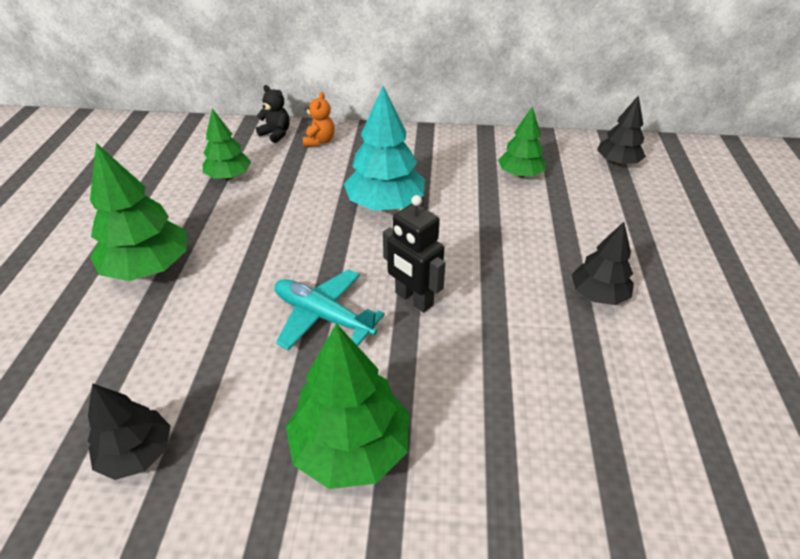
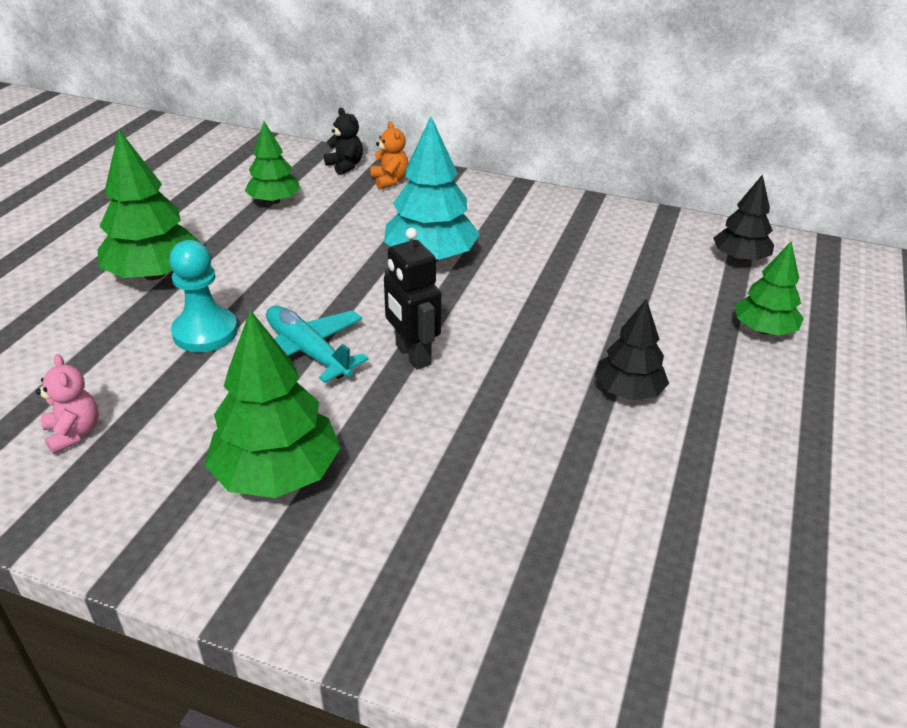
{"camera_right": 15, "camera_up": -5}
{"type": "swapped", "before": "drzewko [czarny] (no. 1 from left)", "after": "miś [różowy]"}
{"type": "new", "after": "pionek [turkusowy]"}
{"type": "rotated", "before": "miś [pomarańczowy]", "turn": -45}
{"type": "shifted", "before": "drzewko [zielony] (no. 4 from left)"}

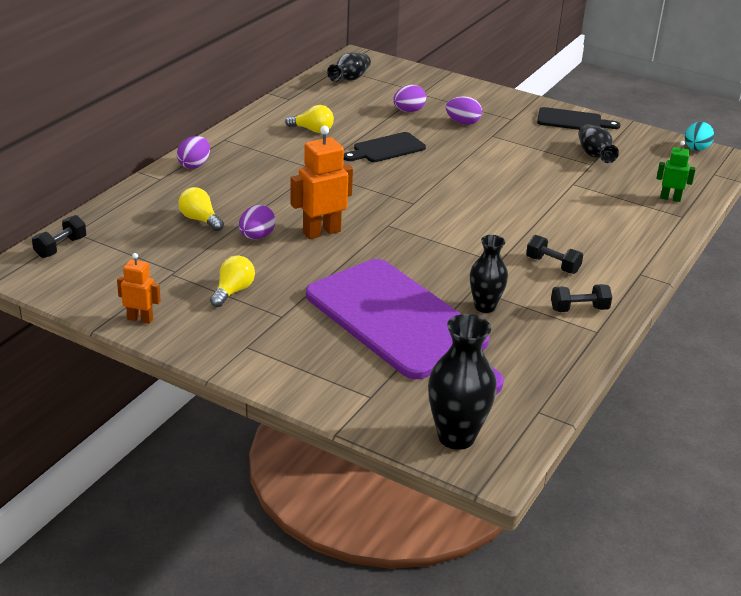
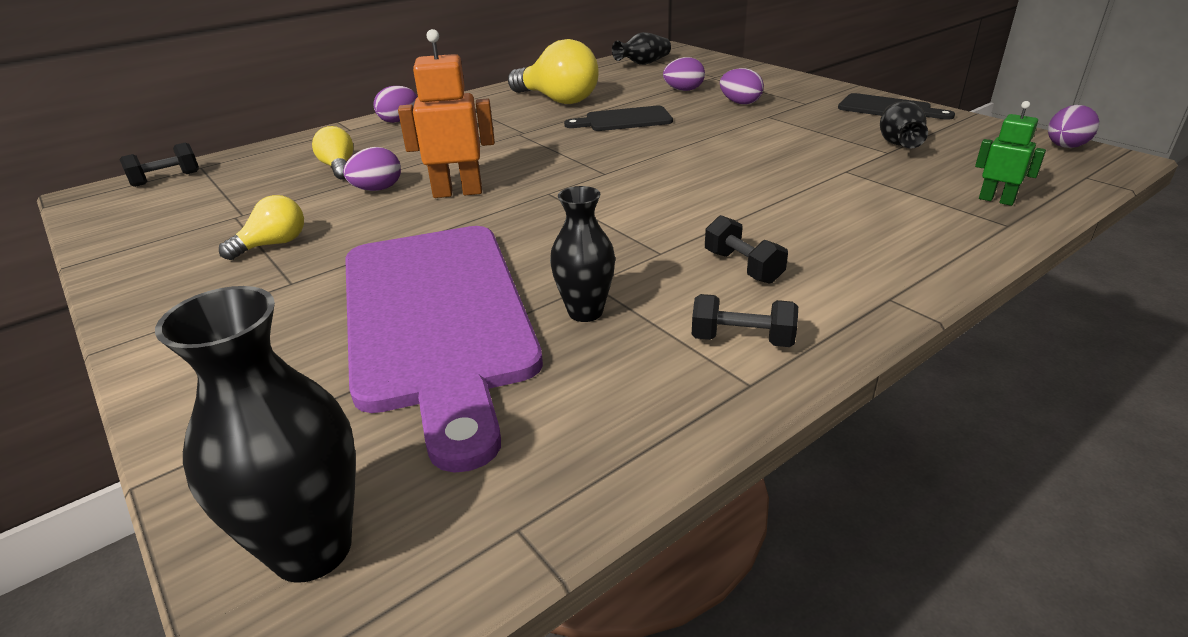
{"camera_right": 25, "camera_up": 0}
{"type": "scaled", "before": "żarówka [żółty] (no. 3 from left)", "scale": 1.87}
{"type": "repainted", "before": "jajko [turkusowy]", "after": "jajko [fioletowy] (no. 5 from left)"}
{"type": "gone", "before": "robot [pomarańczowy] (no. 1 from left)"}

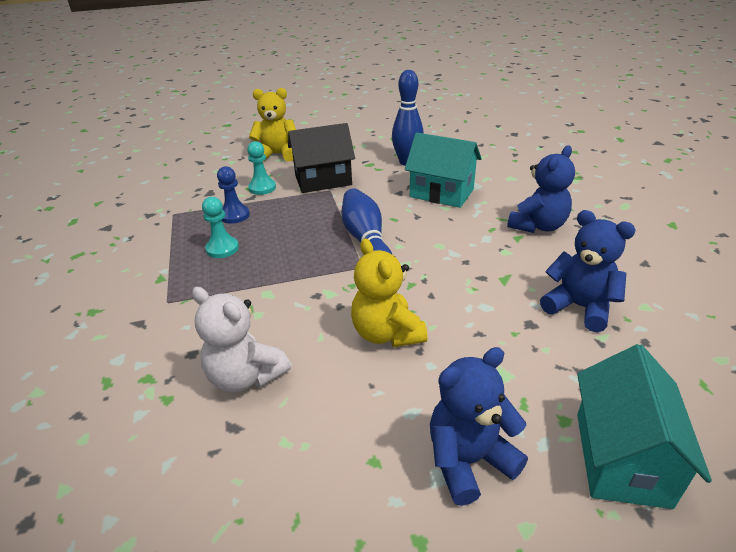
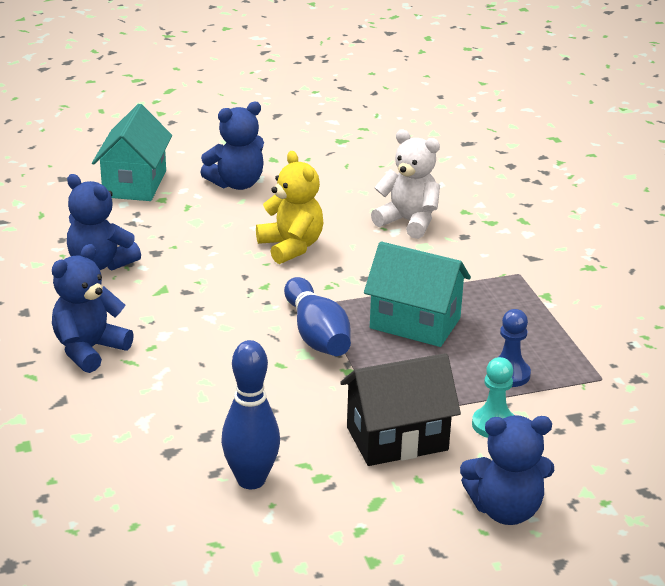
{"camera_right": 175, "camera_up": -5}
{"type": "shifted", "before": "domek [turkusowy] (no. 1 from left in the first image)", "after": "domek [turkusowy] (no. 2 from left)"}
{"type": "repainted", "before": "miś [żółty] (no. 1 from left)", "after": "miś [niebieski] (no. 4 from left)"}
{"type": "gone", "before": "pionek [turkusowy] (no. 1 from left)"}

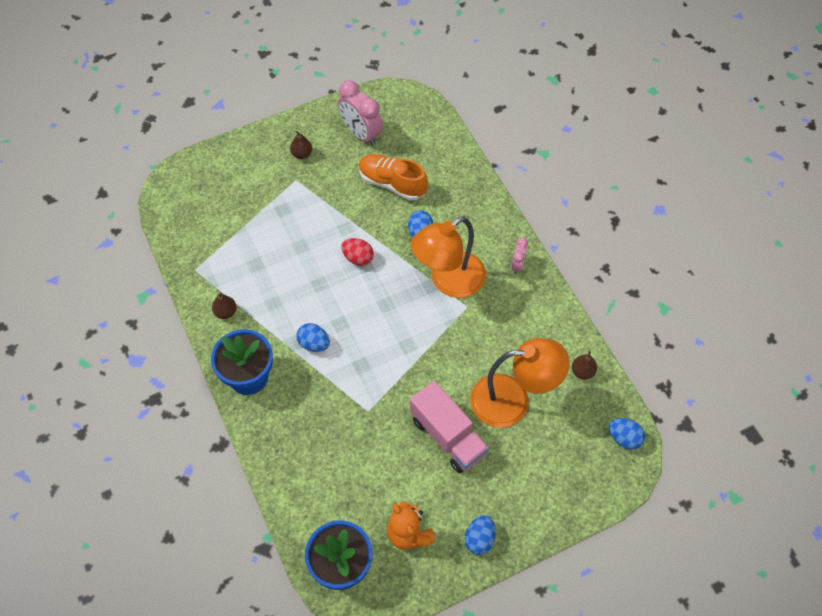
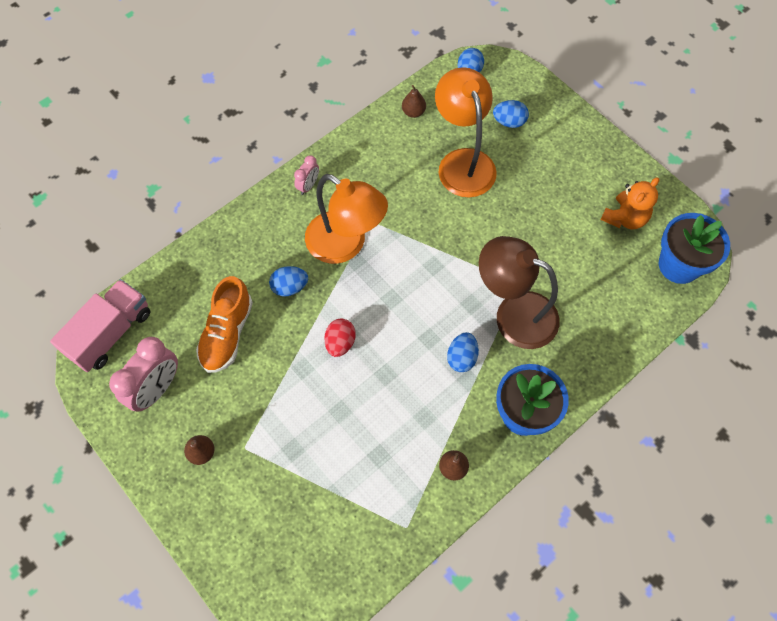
{"camera_right": -105, "camera_up": 5}
{"type": "shifted", "before": "ciężarówka [różowy]"}
{"type": "rotated", "before": "budzik [różowy] (no. 2 from left)", "turn": 120}
{"type": "new", "after": "lampka [brązowy]"}
{"type": "shifted", "before": "jajko [niebieski] (no. 3 from left in the first image)", "after": "jajko [niebieski] (no. 4 from left)"}

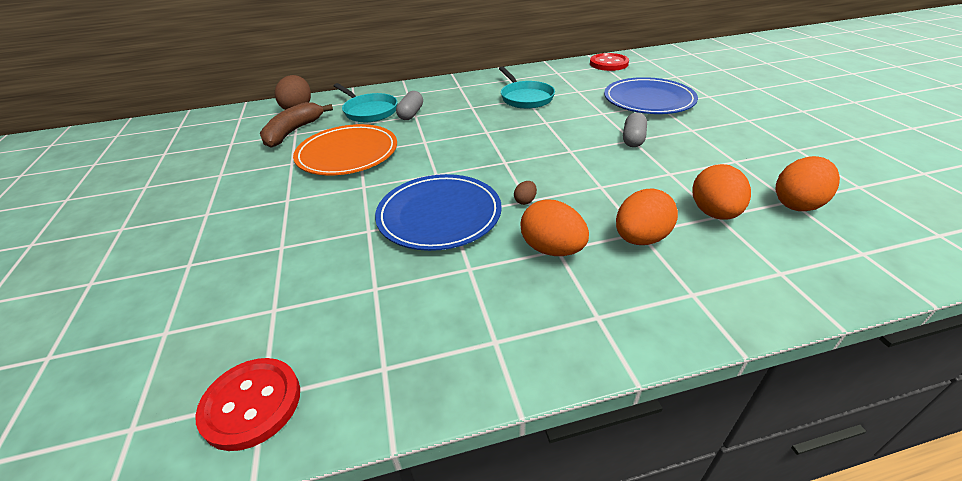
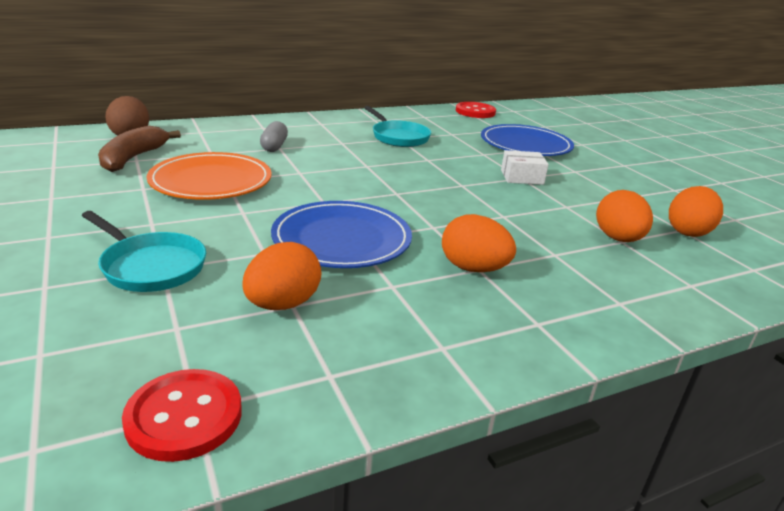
{"camera_right": -15, "camera_up": -10}
{"type": "shifted", "before": "patelnia [turkusowy] (no. 1 from left)"}
{"type": "shifted", "before": "jajko [pomarańczowy] (no. 2 from left in the first image)", "after": "jajko [pomarańczowy] (no. 1 from left)"}
{"type": "swapped", "before": "kapsułka [szary] (no. 2 from left)", "after": "pudełko [biały]"}
{"type": "gone", "before": "jajko [brązowy] (no. 2 from left)"}

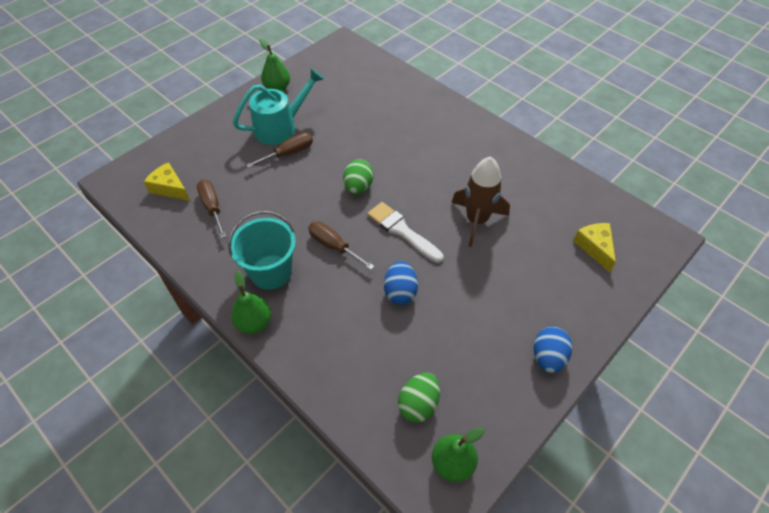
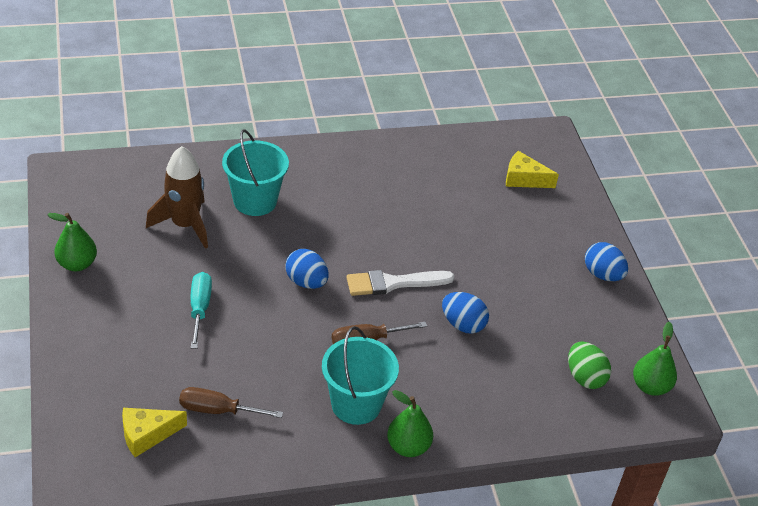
{"camera_right": -60, "camera_up": -10}
{"type": "shifted", "before": "rakieta [brązowy]"}
{"type": "repainted", "before": "śrubokręt [brązowy] (no. 2 from left)", "after": "śrubokręt [turkusowy]"}
{"type": "new", "after": "wiadro [turkusowy] (no. 1 from left)"}
{"type": "repainted", "before": "jajko [zielony] (no. 1 from left)", "after": "jajko [niebieski] (no. 1 from left)"}
{"type": "gone", "before": "konewka [turkusowy]"}

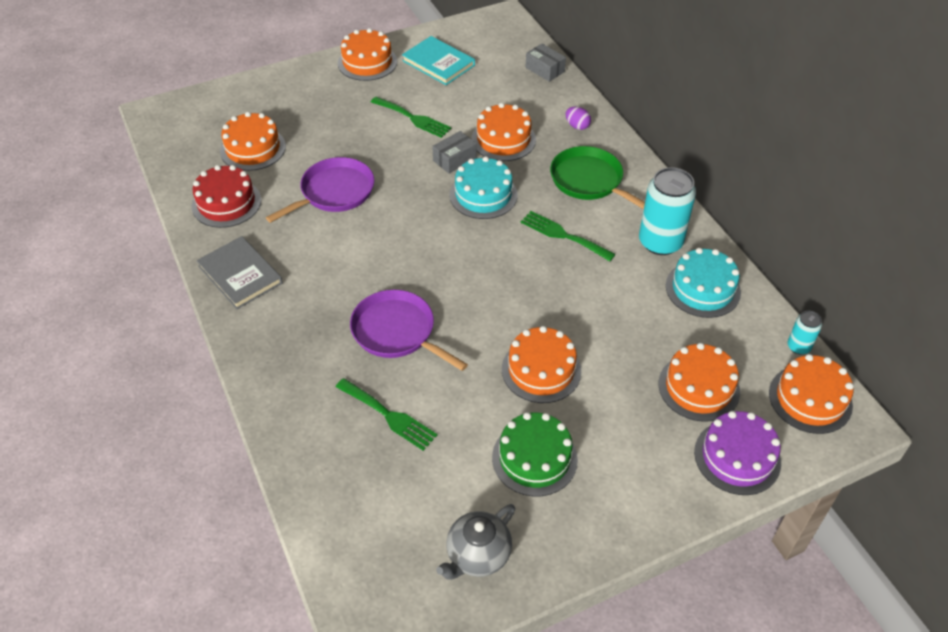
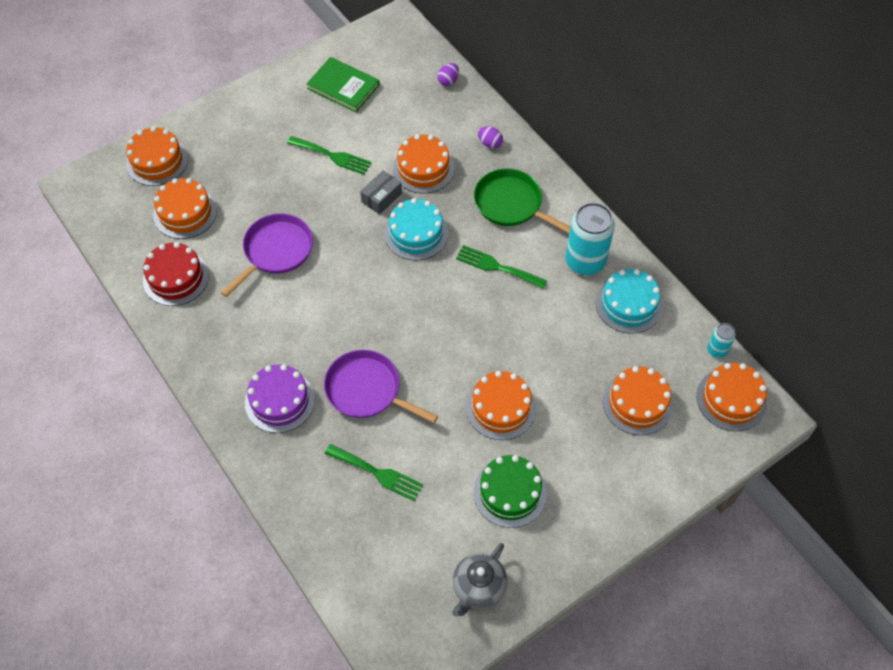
{"camera_right": -10, "camera_up": 10}
{"type": "shifted", "before": "tort [pomarańczowy] (no. 2 from left in the first image)", "after": "tort [pomarańczowy] (no. 1 from left)"}
{"type": "shifted", "before": "tort [fioletowy]"}
{"type": "repainted", "before": "książka [turkusowy]", "after": "książka [zielony]"}
{"type": "swapped", "before": "pudełko [szary] (no. 2 from left)", "after": "jajko [fioletowy] (no. 1 from left)"}
{"type": "gone", "before": "książka [szary]"}

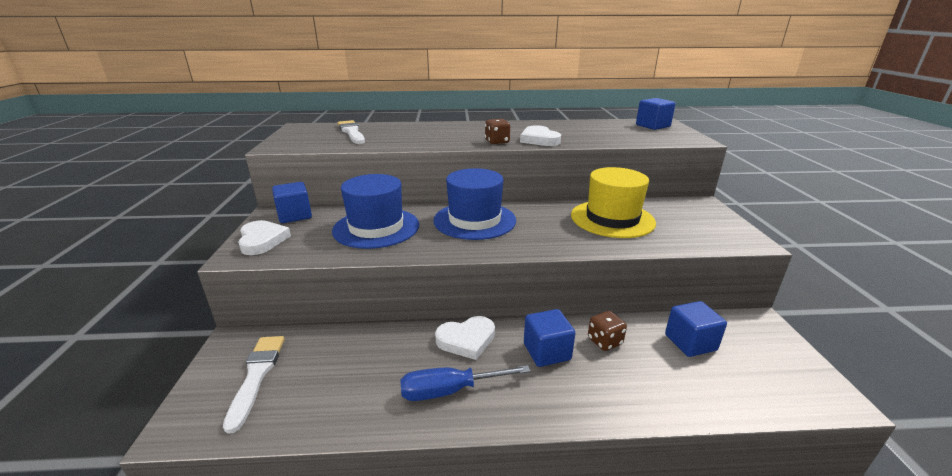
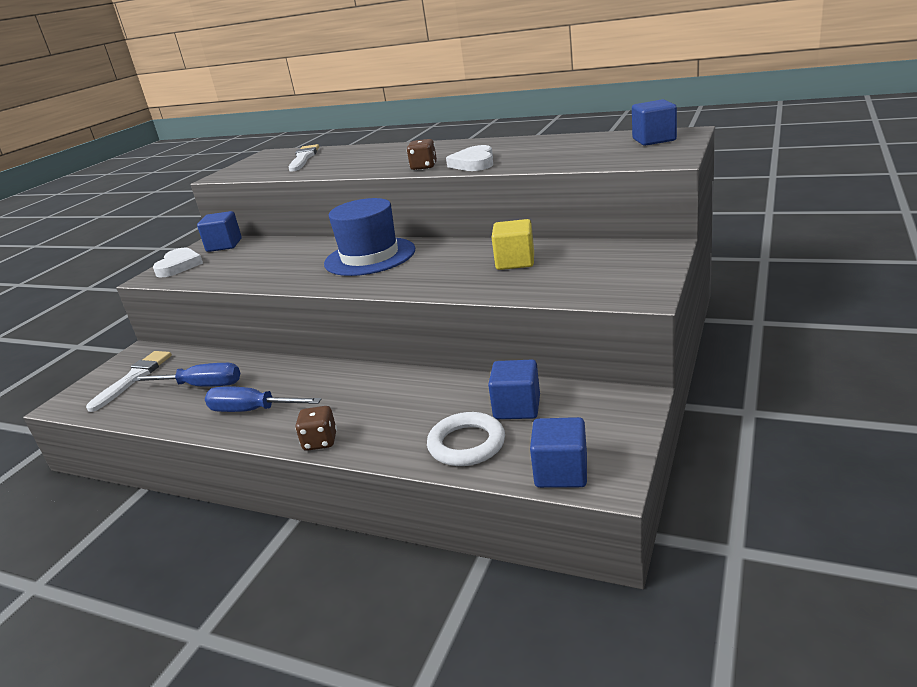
{"camera_right": 30, "camera_up": 0}
{"type": "new", "after": "śrubokręt [niebieski] (no. 1 from left)"}
{"type": "shifted", "before": "kostka do gry [brązowy] (no. 2 from left in the first image)", "after": "kostka do gry [brązowy] (no. 1 from left)"}
{"type": "new", "after": "pierścień [biały]"}
{"type": "swapped", "before": "kapelusz [żółty]", "after": "sześcian [żółty]"}
{"type": "shifted", "before": "sześcian [niebieski] (no. 2 from left in the first image)", "after": "sześcian [niebieski] (no. 3 from left)"}
{"type": "gone", "before": "kapelusz [niebieski] (no. 1 from left)"}
{"type": "gone", "before": "serce [biały] (no. 2 from left)"}

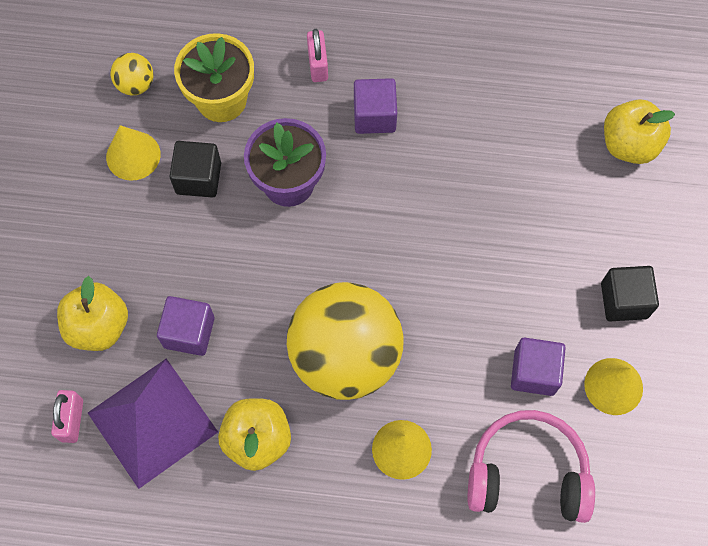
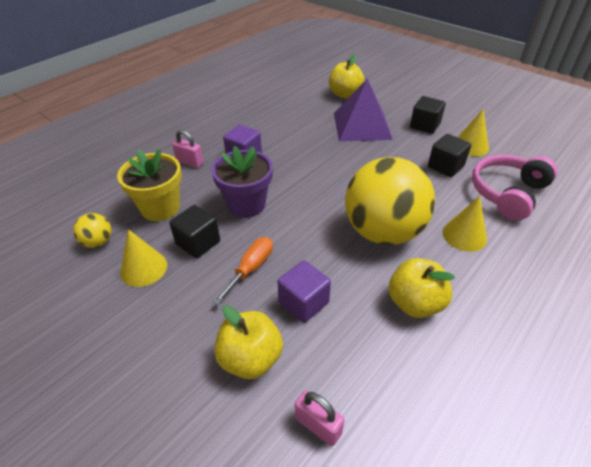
{"camera_right": -55, "camera_up": -25}
{"type": "new", "after": "śrubokręt [pomarańczowy]"}
{"type": "shifted", "before": "piramida [fioletowy]"}
{"type": "repainted", "before": "sześcian [fioletowy] (no. 3 from left)", "after": "sześcian [czarny] (no. 3 from left)"}

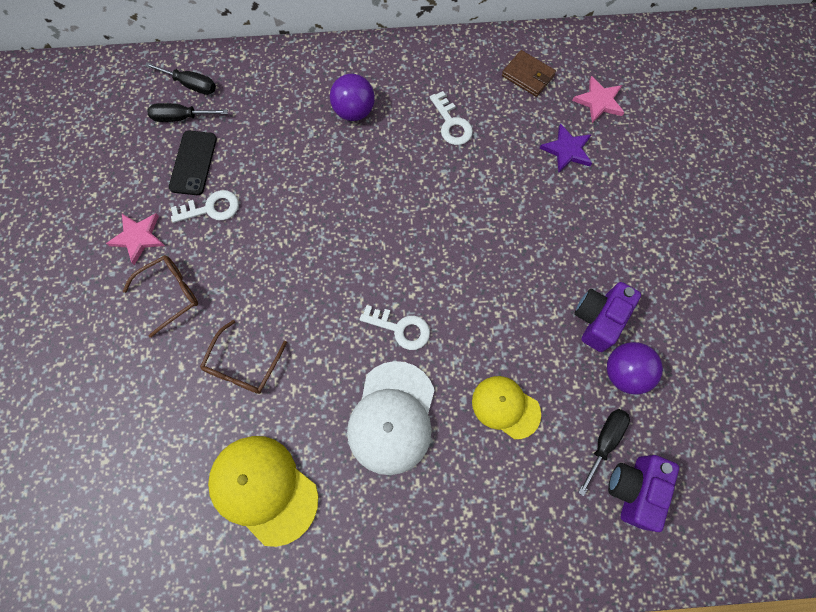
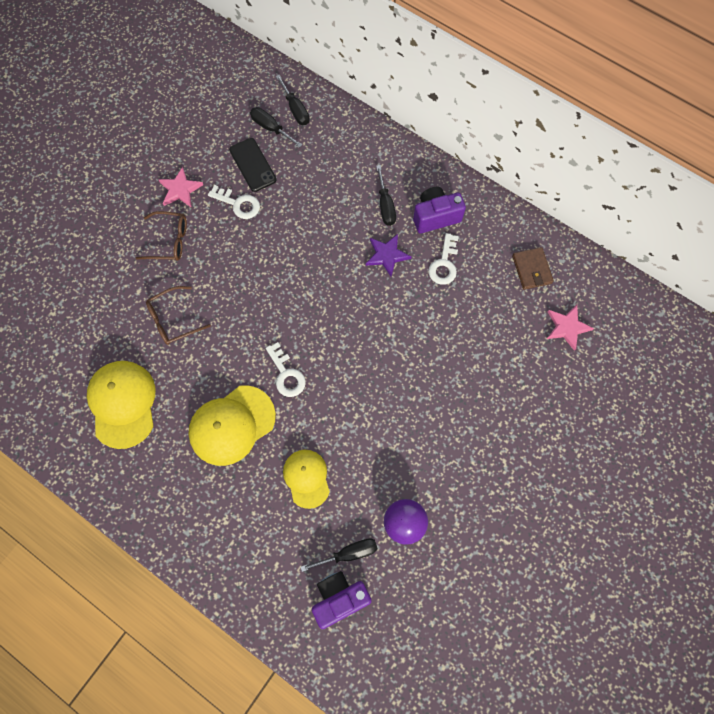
{"camera_right": 40, "camera_up": 0}
{"type": "repainted", "before": "czapka [biały]", "after": "czapka [żółty] (no. 2 from left)"}
{"type": "rotated", "before": "telefon [czarny]", "turn": -75}
{"type": "shifted", "before": "gwiazda [fioletowy]"}
{"type": "swapped", "before": "piłka [fioletowy] (no. 1 from left)", "after": "śrubokręt [czarny] (no. 4 from left)"}
{"type": "shifted", "before": "aparat fotograficzny [fioletowy] (no. 1 from left in the first image)", "after": "aparat fotograficzny [fioletowy] (no. 2 from left)"}

